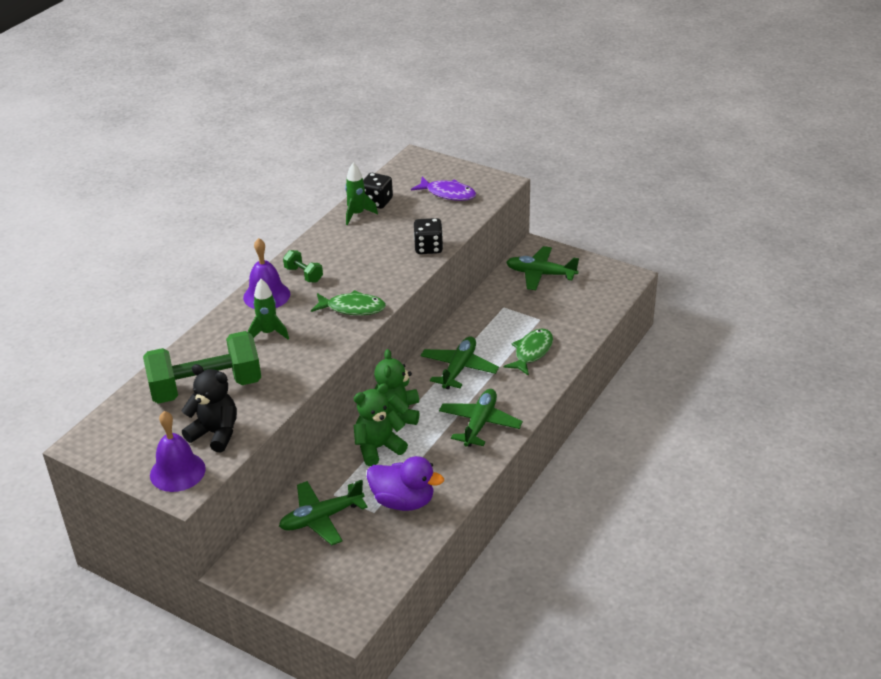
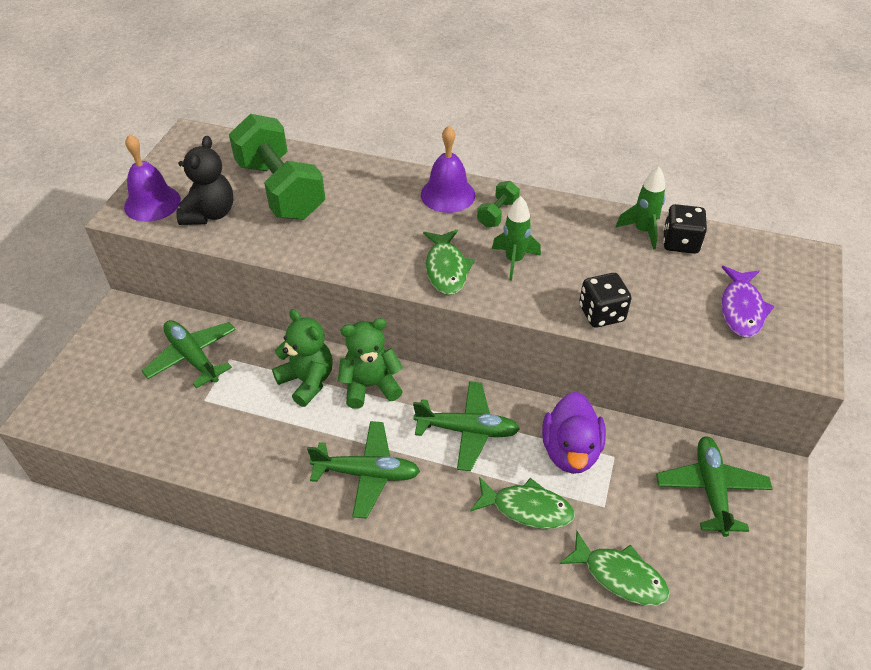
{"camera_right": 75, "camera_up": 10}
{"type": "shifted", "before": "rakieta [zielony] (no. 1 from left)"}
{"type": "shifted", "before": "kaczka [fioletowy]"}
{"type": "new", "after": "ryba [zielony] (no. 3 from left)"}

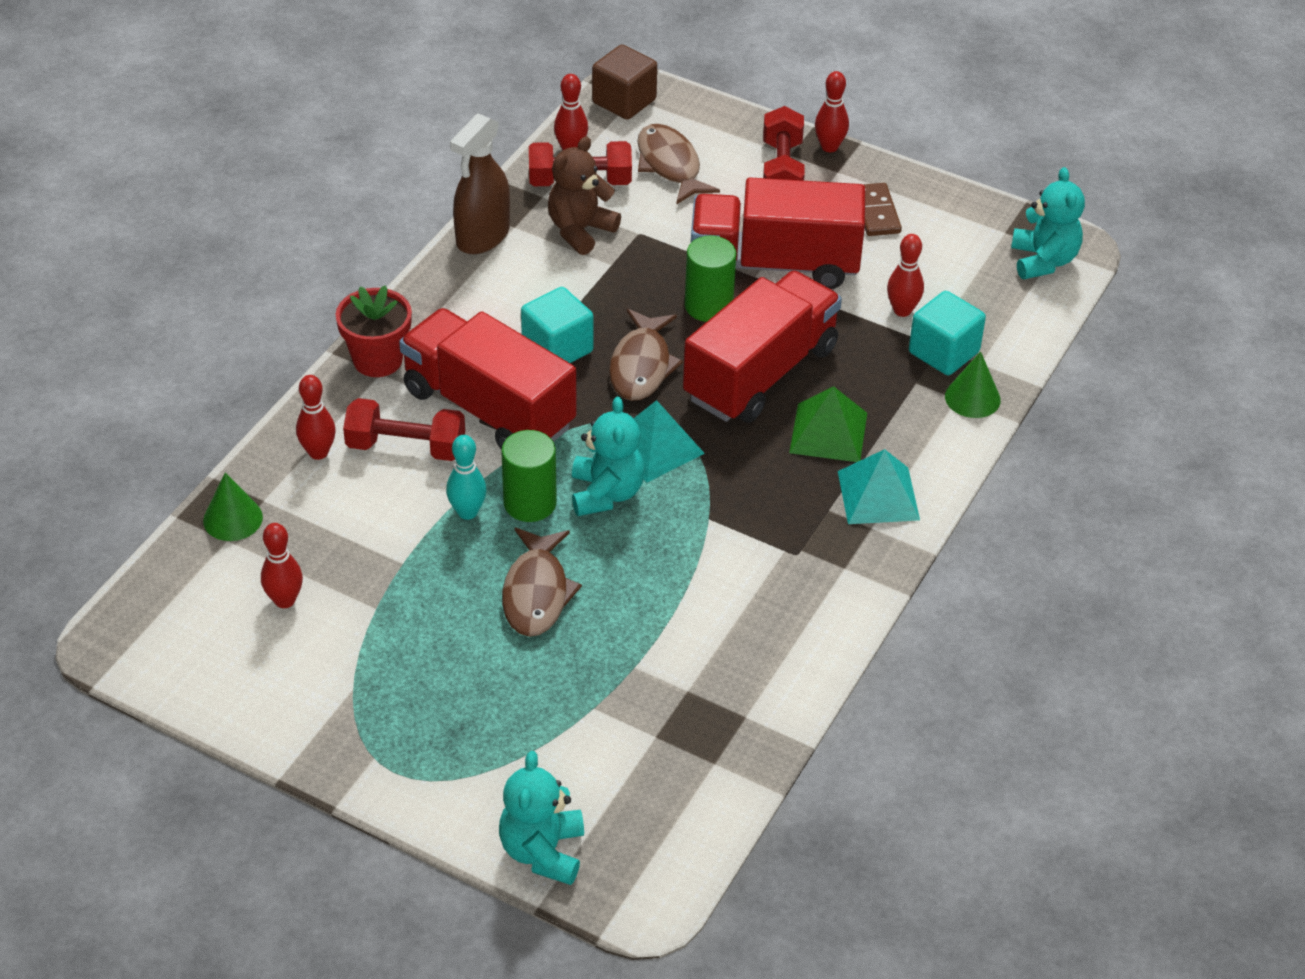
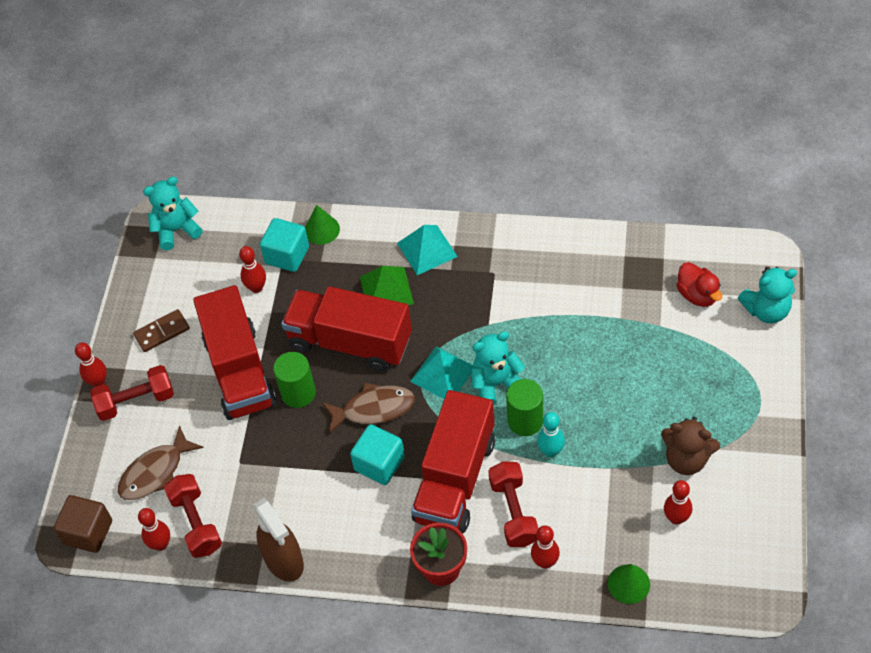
{"camera_right": -105, "camera_up": 10}
{"type": "rotated", "before": "spryskiwacz [brązowy]", "turn": 45}
{"type": "shifted", "before": "miś [brązowy]"}
{"type": "new", "after": "kaczka [czerwony]"}
{"type": "gone", "before": "ryba [brązowy] (no. 1 from left)"}

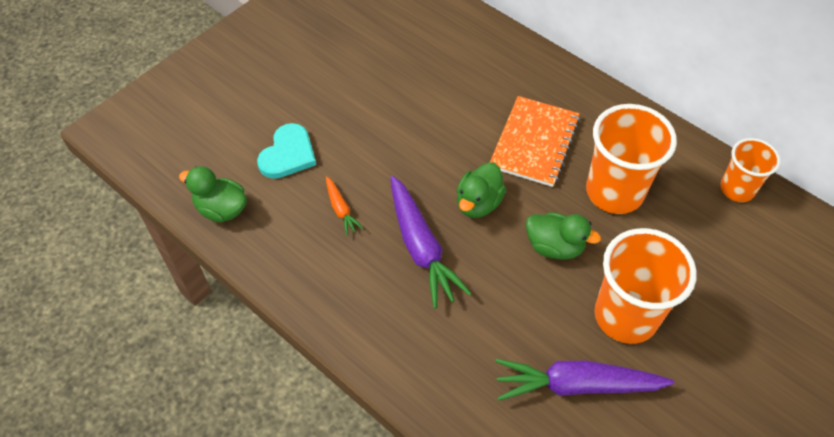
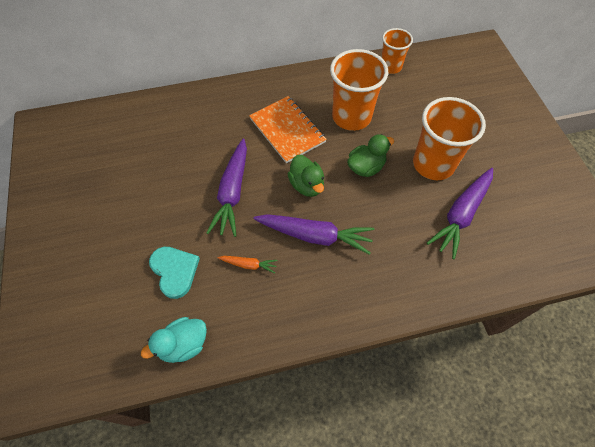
{"camera_right": -55, "camera_up": 5}
{"type": "repainted", "before": "kaczka [zielony] (no. 1 from left)", "after": "kaczka [turkusowy]"}
{"type": "new", "after": "marchewka [fioletowy] (no. 1 from left)"}

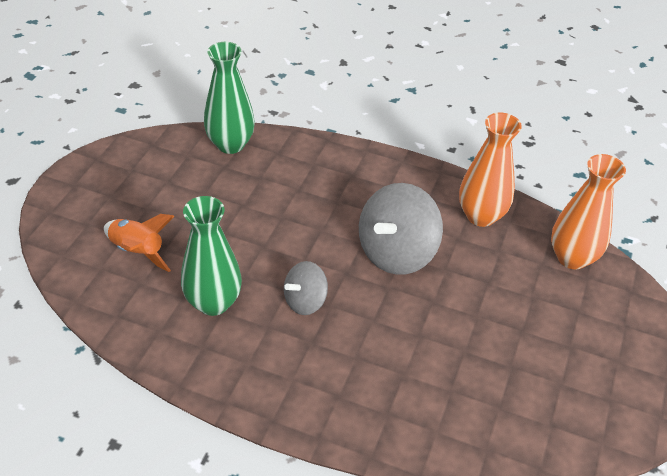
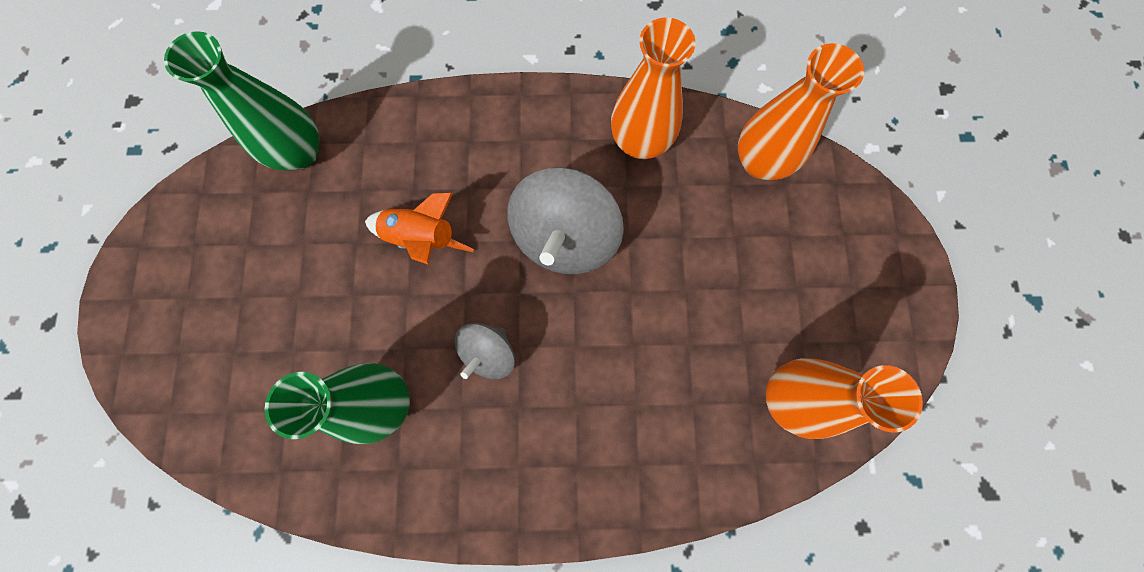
{"camera_right": -20, "camera_up": 30}
{"type": "shifted", "before": "rakieta [pomarańczowy]"}
{"type": "new", "after": "wazon [pomarańczowy] (no. 3 from left)"}

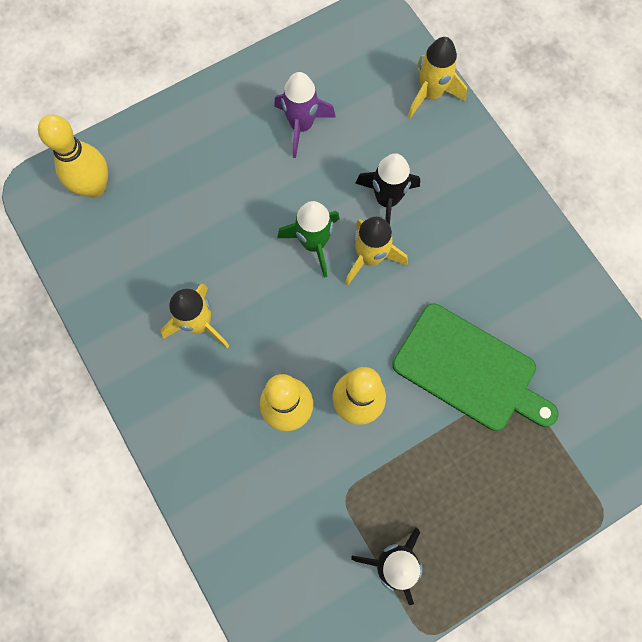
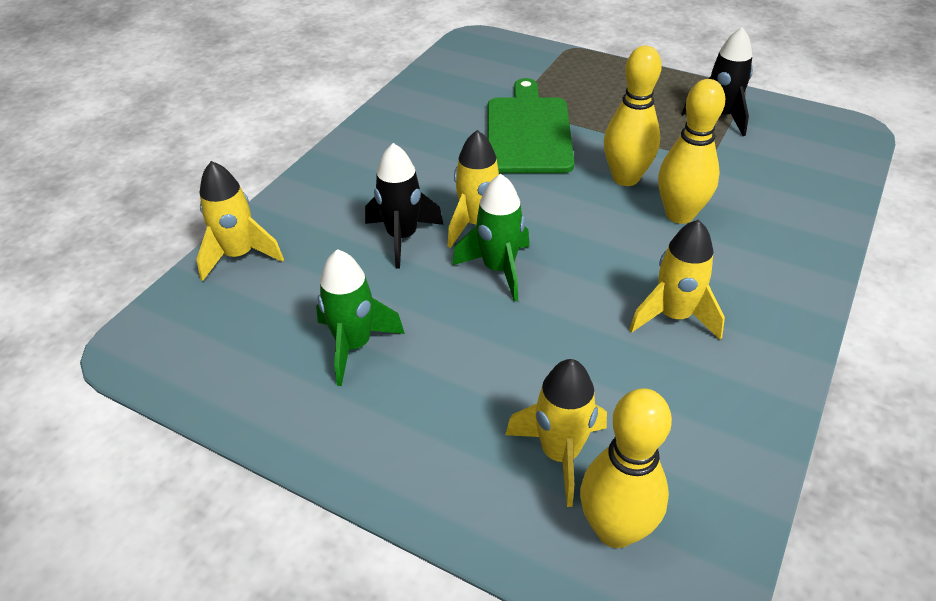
{"camera_right": -120, "camera_up": -30}
{"type": "repainted", "before": "rakieta [fioletowy]", "after": "rakieta [zielony] (no. 1 from left)"}
{"type": "new", "after": "rakieta [żółty] (no. 3 from left)"}

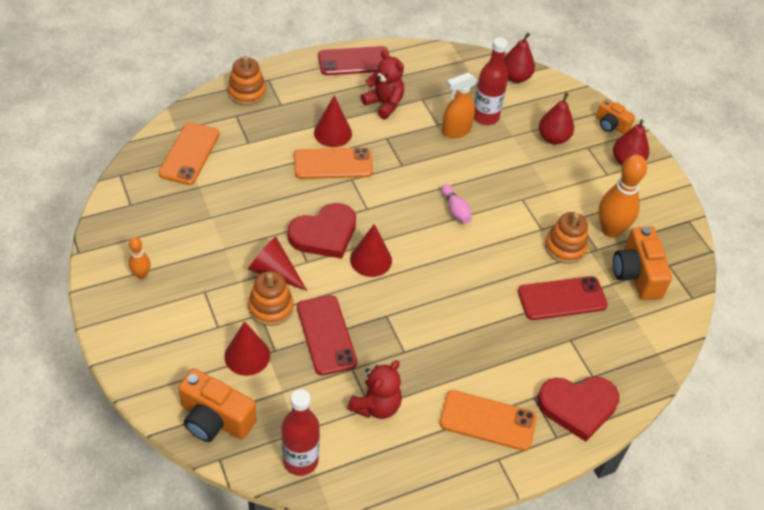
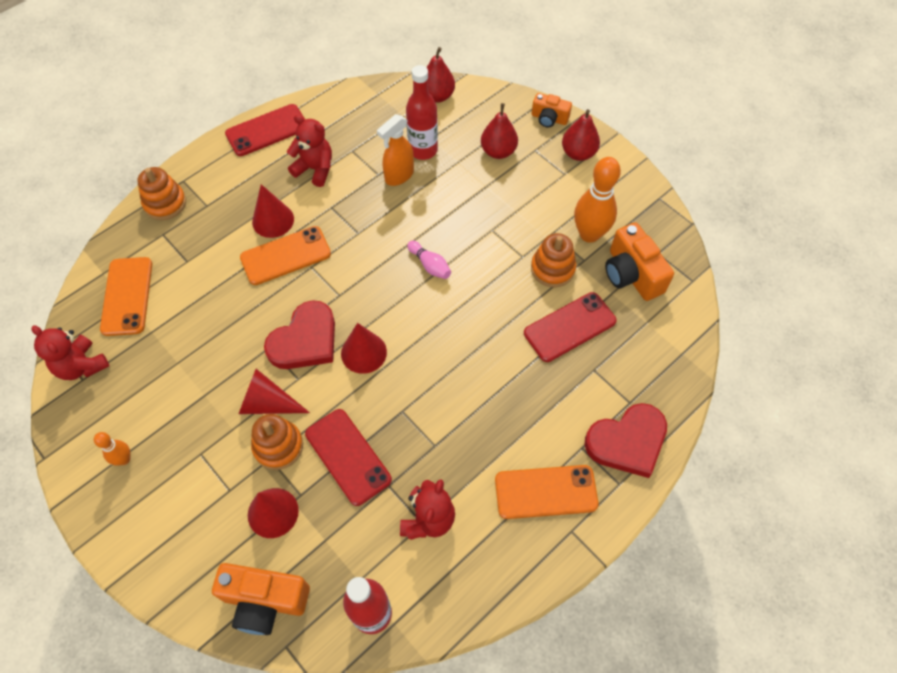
{"camera_right": -15, "camera_up": 10}
{"type": "new", "after": "miś [czerwony] (no. 1 from left)"}

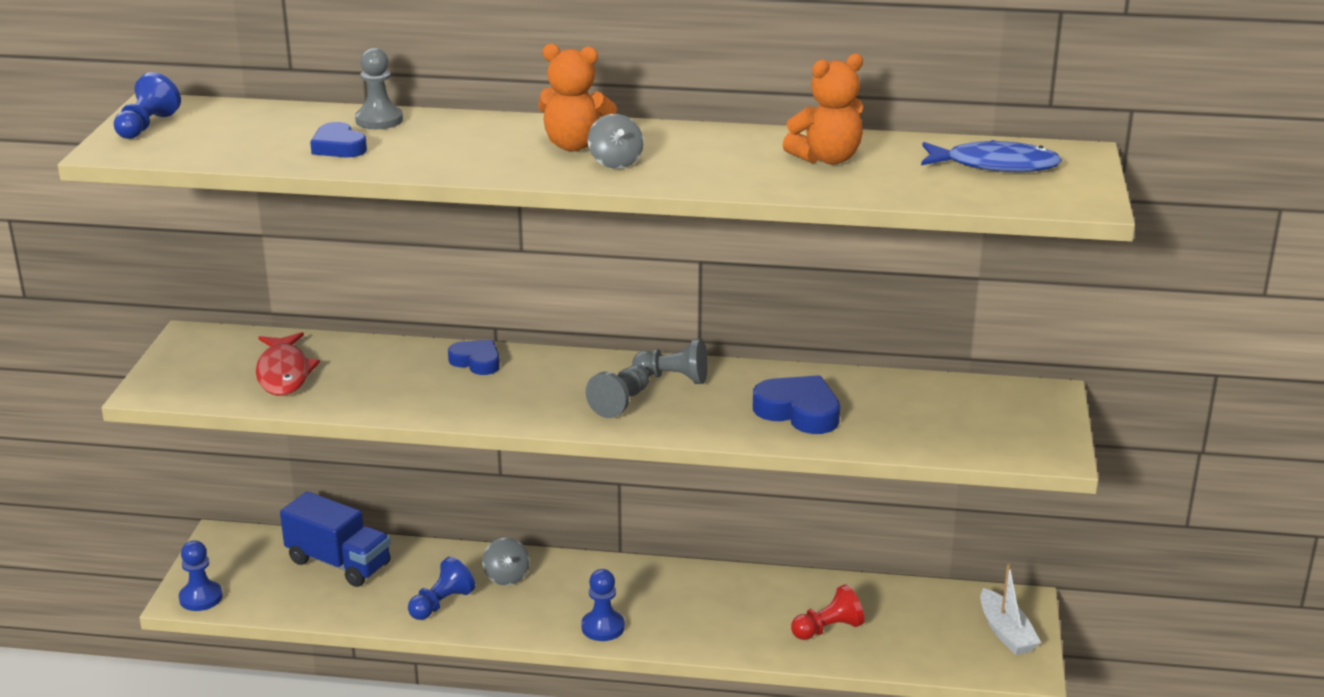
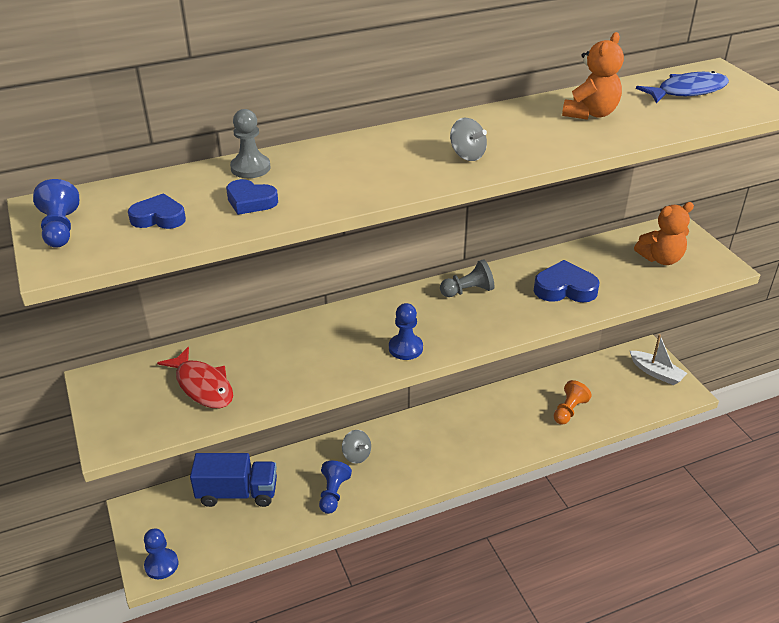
{"camera_right": -30, "camera_up": 10}
{"type": "shifted", "before": "serce [niebieski] (no. 2 from left in the first image)", "after": "serce [niebieski] (no. 1 from left)"}
{"type": "shifted", "before": "pionek [niebieski] (no. 4 from left)"}
{"type": "repainted", "before": "pionek [czerwony]", "after": "pionek [pomarańczowy]"}
{"type": "shifted", "before": "miś [pomarańczowy] (no. 1 from left in the first image)", "after": "miś [pomarańczowy] (no. 2 from left)"}
{"type": "gone", "before": "pionek [szary] (no. 2 from left)"}

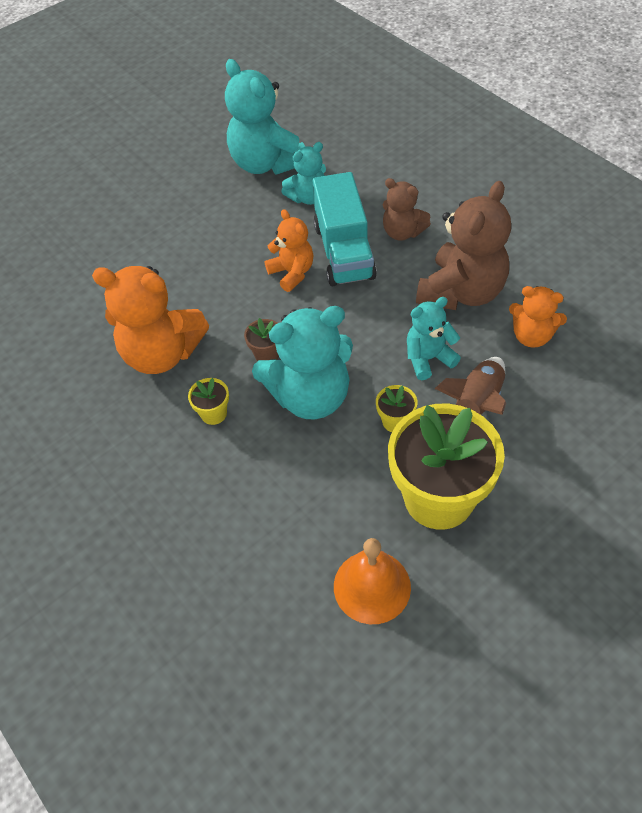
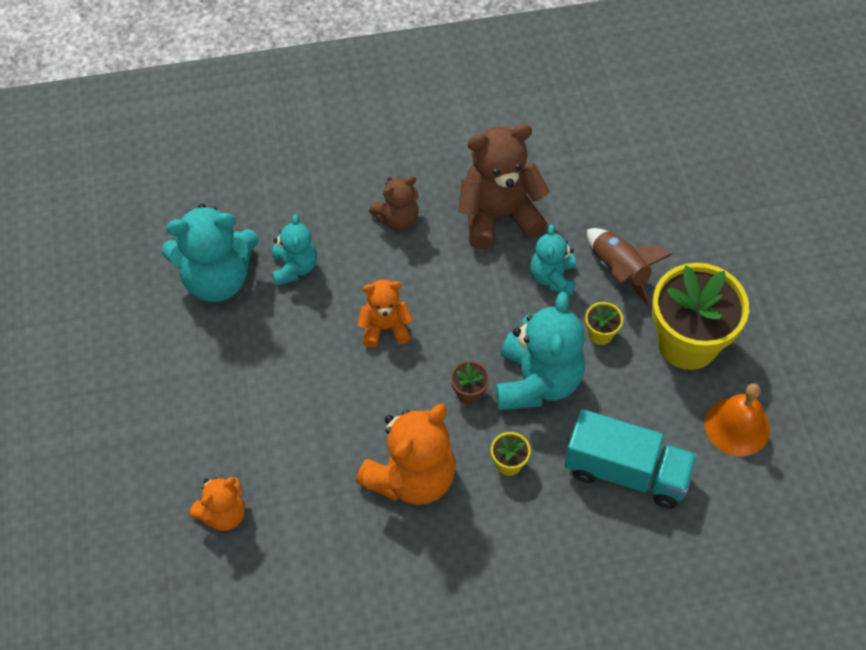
{"camera_right": -65, "camera_up": 5}
{"type": "shifted", "before": "miś [pomarańczowy] (no. 3 from left in the first image)", "after": "miś [pomarańczowy] (no. 1 from left)"}
{"type": "rotated", "before": "miś [brązowy] (no. 2 from left)", "turn": -75}
{"type": "shifted", "before": "ciężarówka [turkusowy]"}

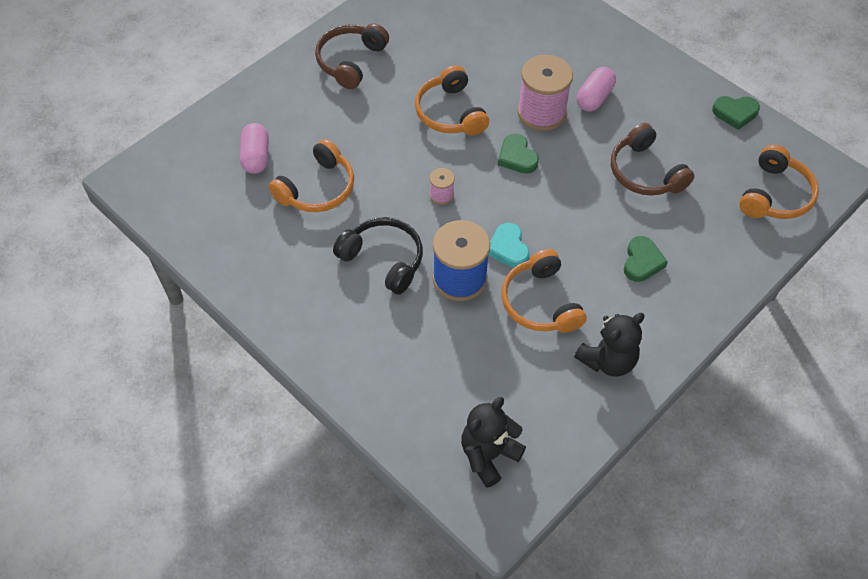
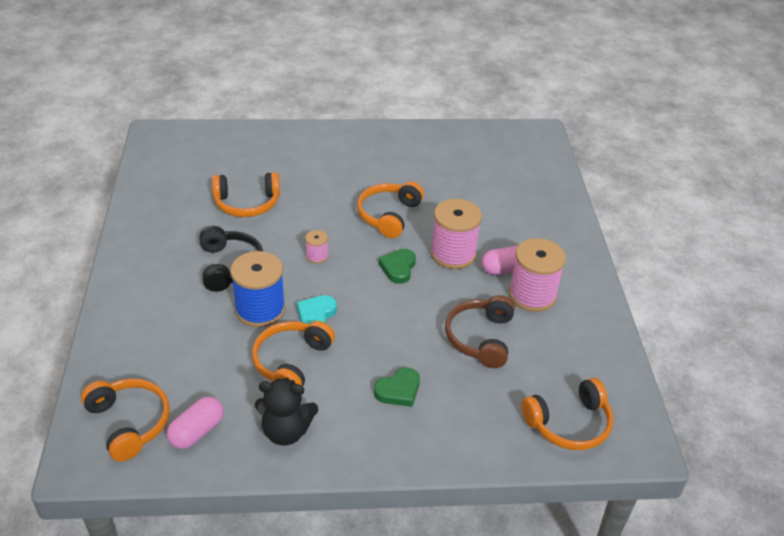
{"camera_right": 40, "camera_up": -15}
{"type": "swapped", "before": "miś [czarny] (no. 1 from left)", "after": "słuchawki [pomarańczowy] (no. 1 from left)"}
{"type": "shifted", "before": "kapsułka [różowy] (no. 1 from left)"}
{"type": "new", "after": "szpulka [różowy] (no. 3 from left)"}
{"type": "gone", "before": "słuchawki [brązowy] (no. 1 from left)"}
{"type": "gone", "before": "serce [zielony] (no. 3 from left)"}

